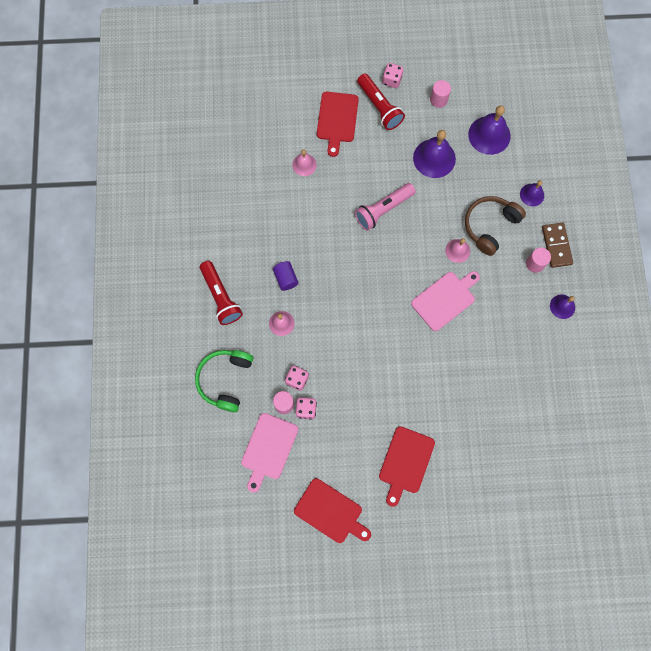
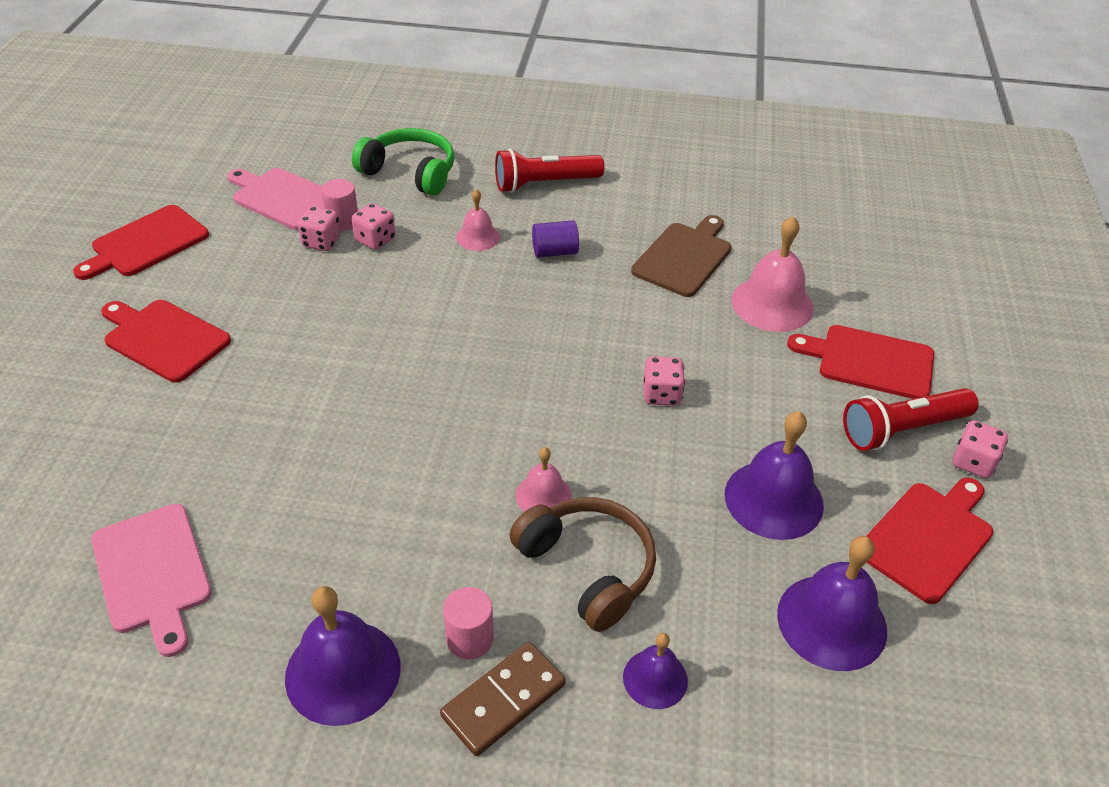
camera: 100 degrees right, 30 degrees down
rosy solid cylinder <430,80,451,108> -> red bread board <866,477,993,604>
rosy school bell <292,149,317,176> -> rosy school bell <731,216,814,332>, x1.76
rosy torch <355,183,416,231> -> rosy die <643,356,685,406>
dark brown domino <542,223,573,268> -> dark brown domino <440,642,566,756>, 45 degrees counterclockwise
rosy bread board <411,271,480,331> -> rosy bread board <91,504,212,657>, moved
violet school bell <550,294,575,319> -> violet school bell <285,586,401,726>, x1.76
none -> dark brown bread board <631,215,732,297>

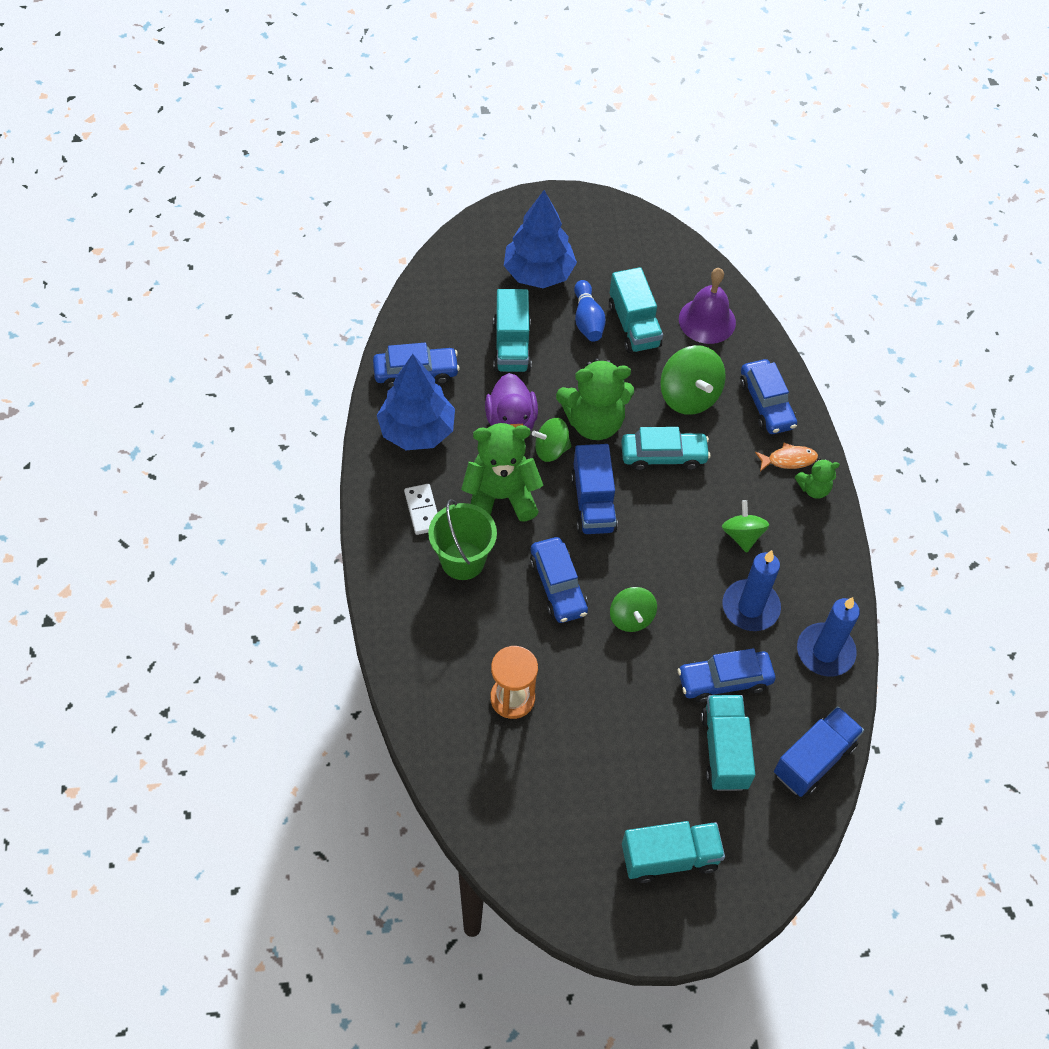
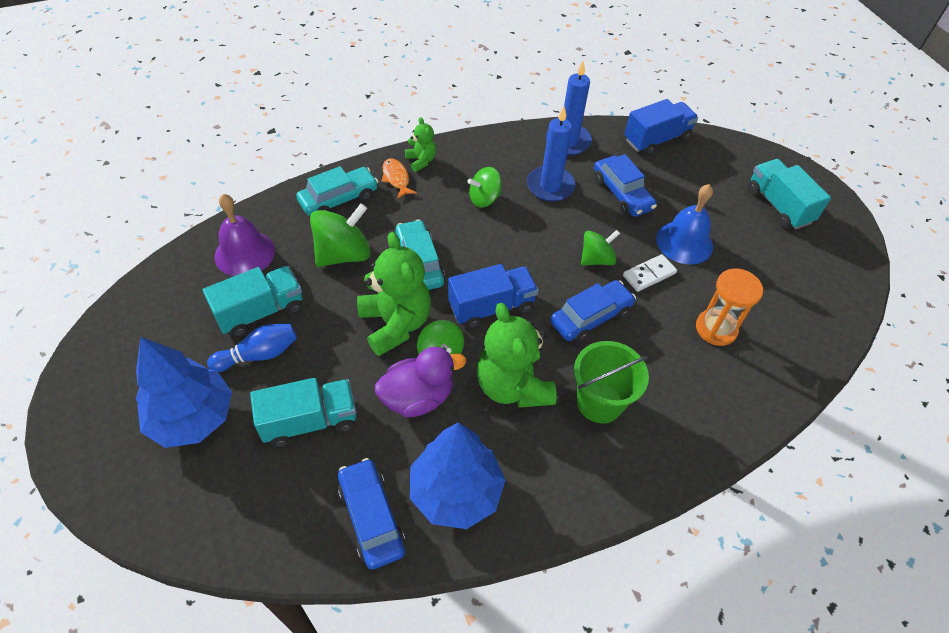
camera: 105 degrees left, 5 degrees down
cobalt automobile <740,359,797,434> -> teal automobile <296,166,378,216>
snow-white domino <404,484,437,535> -> snow-white domino <623,254,677,292>, moved
teal toy truck <701,695,755,791> -> none
cobalt toy truck <774,706,864,797> -> cobalt toy truck <624,99,698,156>, 120 degrees clockwise
none -> cobalt school bell <656,184,713,264>

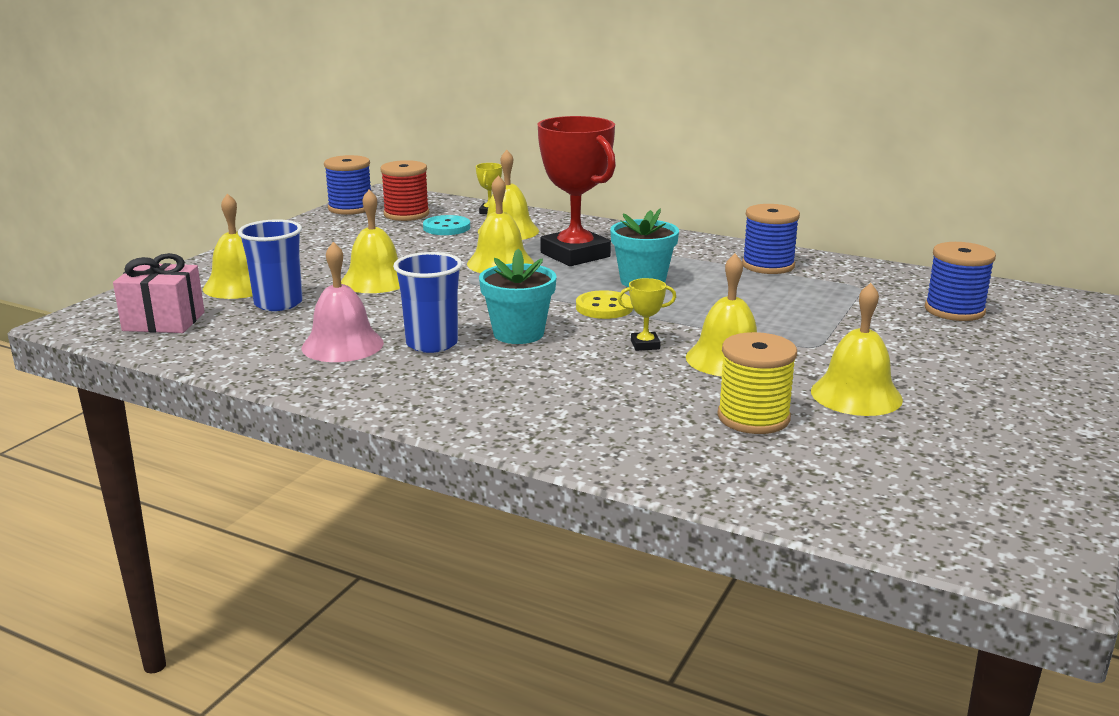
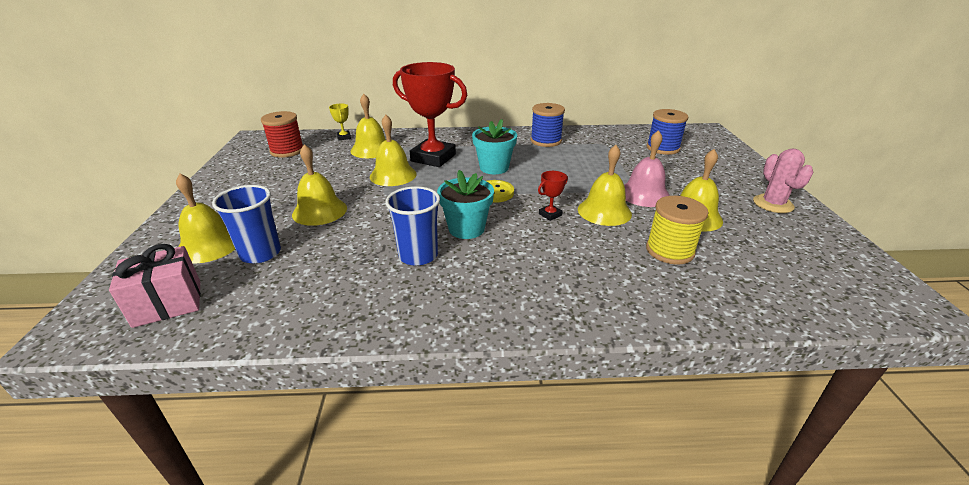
camera: 30 degrees left, 10 degrees up
cobalt spool <324,155,371,215> -> none
teal sewing button <423,215,470,235> -> none
rosy school bell <302,242,384,362> -> rosy school bell <624,130,670,207>, moved
bright yellow trophy <618,278,676,351> -> red trophy <538,171,568,221>
none -> rosy cactus <753,149,813,213>

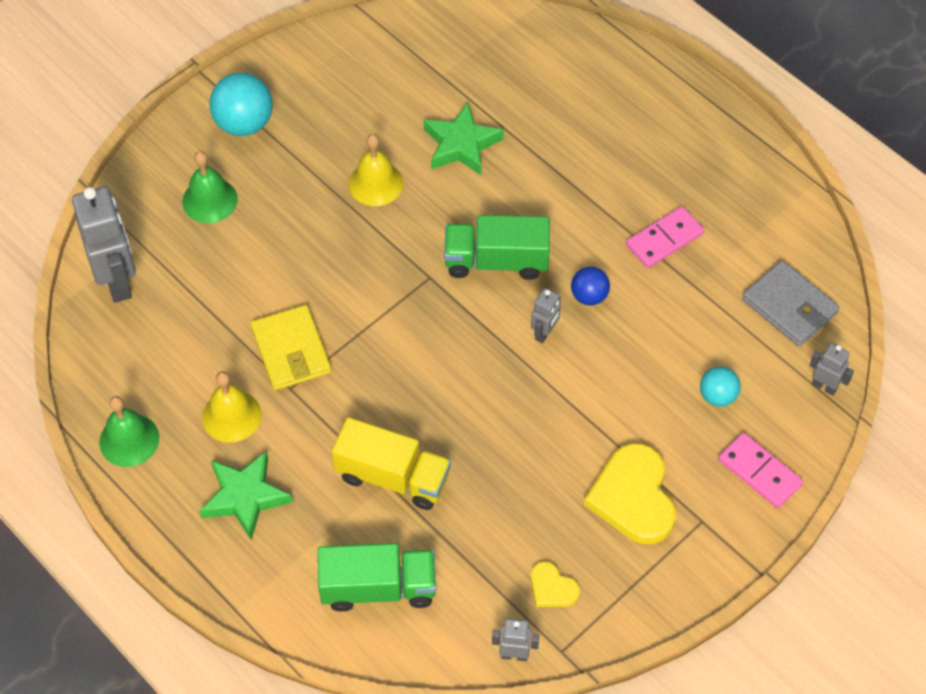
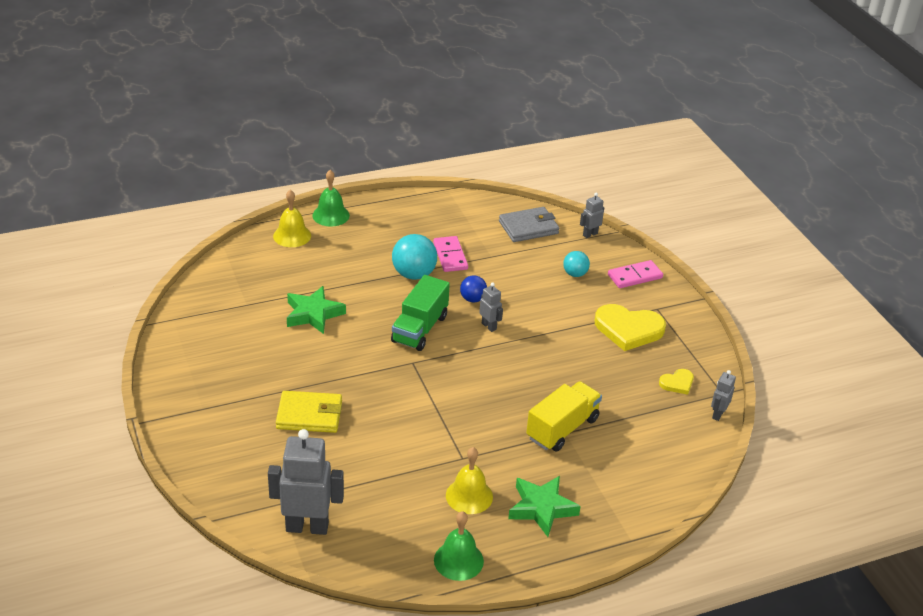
camera: 70 degrees left, 20 degrees down
teal play ball <209,73,273,136> -> teal play ball <392,234,437,280>, moved
bright yellow school bell <349,134,403,206> -> bright yellow school bell <273,190,311,247>, moved
leaf-green school bell <182,151,238,223> -> leaf-green school bell <312,170,350,226>, moved
bright yellow card wallet <251,305,331,390> -> bright yellow card wallet <276,391,342,433>, moved
leaf-green toy truck <318,543,436,612> -> none

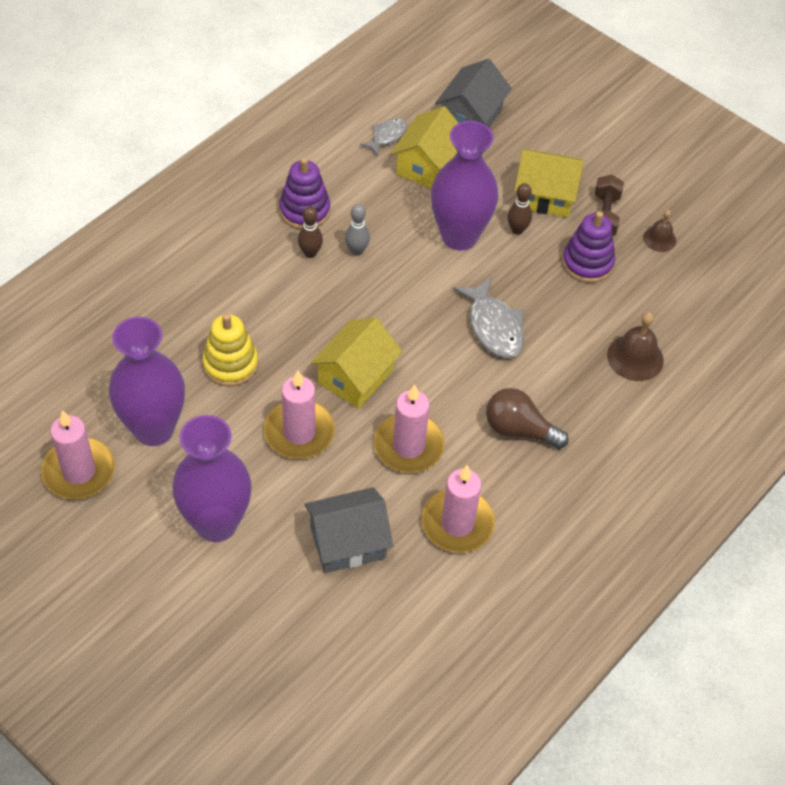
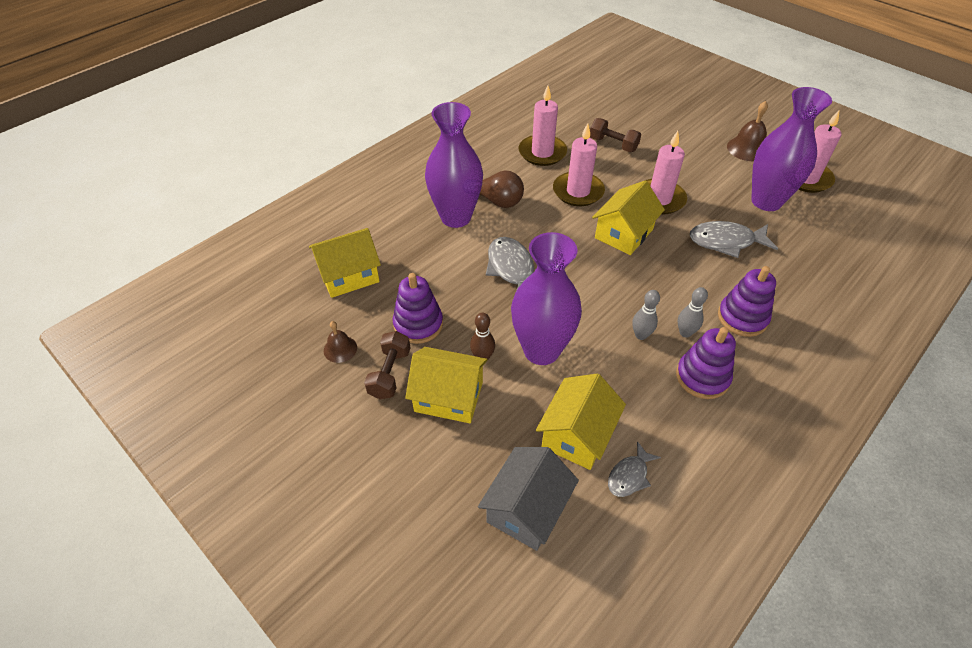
camera: 175 degrees left, 5 degrees down
dark brown bowling pin <298,206,323,258> -> grey bowling pin <678,287,708,338>
dark brown school bell <607,312,664,381> -> dark brown school bell <727,101,768,161>, moved
bright yellow stacking rings <202,314,258,386> -> grey fish <690,221,778,258>
violet vase <172,415,251,542> -> violet vase <425,102,483,228>, moved
grey cottage <304,487,393,573> -> dark brown hand weight <590,118,641,152>
none -> bright yellow cottage <309,228,381,298>
none -> violet stacking rings <718,266,776,337>

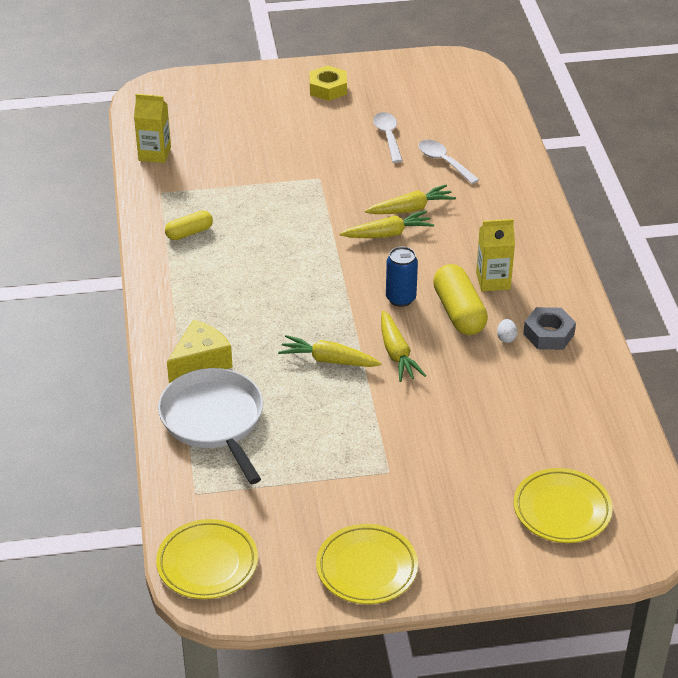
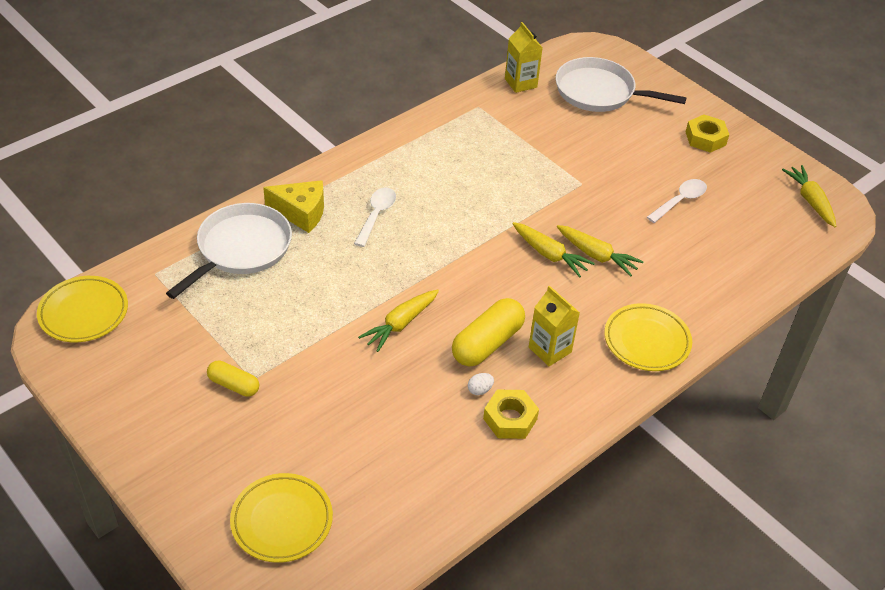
camera: 55 degrees right, 5 degrees up
snow-white tablespoon <418,140,479,184> -> snow-white tablespoon <354,187,396,247>, moved
bright yellow pill <165,210,213,240> -> bright yellow pill <207,360,259,397>, moved
cobalt can <386,247,418,307> -> none
grey nut <523,307,576,350> -> bright yellow nut <483,390,539,439>
bright yellow root vegetable <278,335,382,367> -> bright yellow root vegetable <782,165,837,227>, moved
bright yellow dinner plate <316,524,418,604> -> bright yellow dinner plate <604,303,692,371>, moved
none -> snow-white frying pan <556,57,687,112>

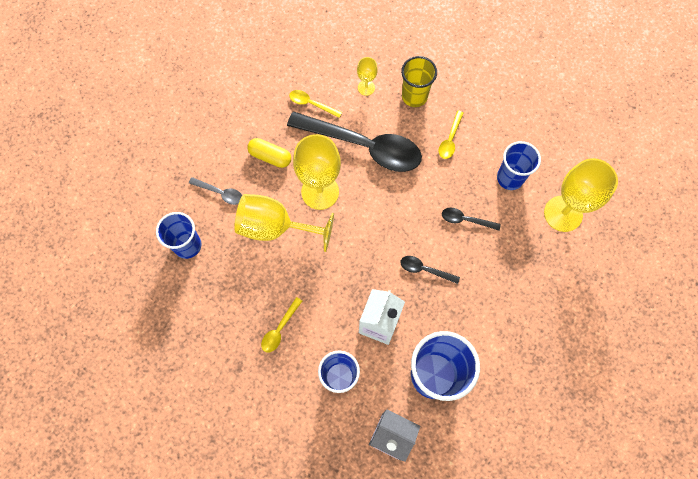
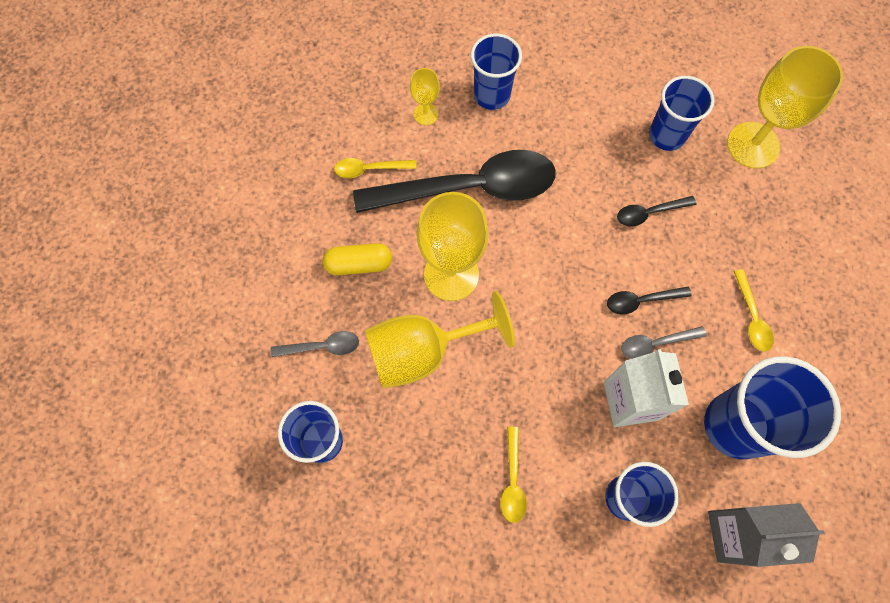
camera: 30 degrees left, 0 degrees up
bright yellow beaker <401,56,437,107> -> cobalt beaker <471,34,522,110>
bright yellow tablespoon <439,111,464,159> -> bright yellow tablespoon <734,269,774,352>, moved
none -> grey tablespoon <621,326,706,359>

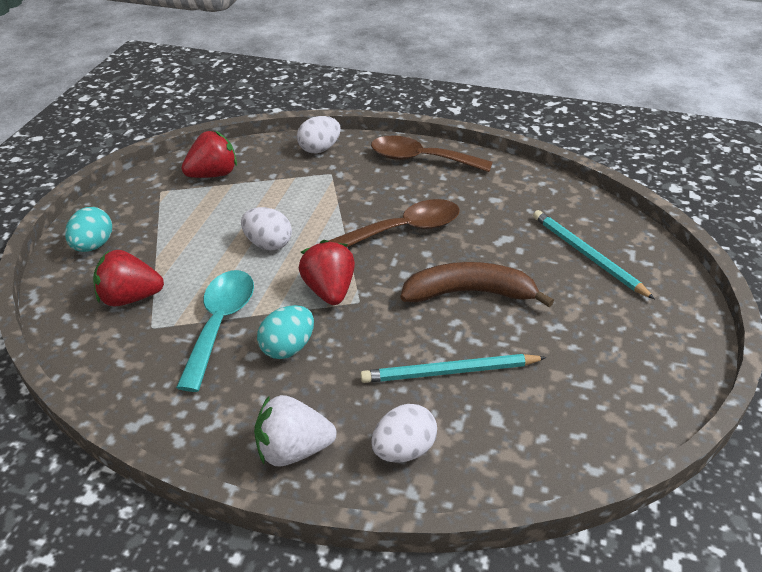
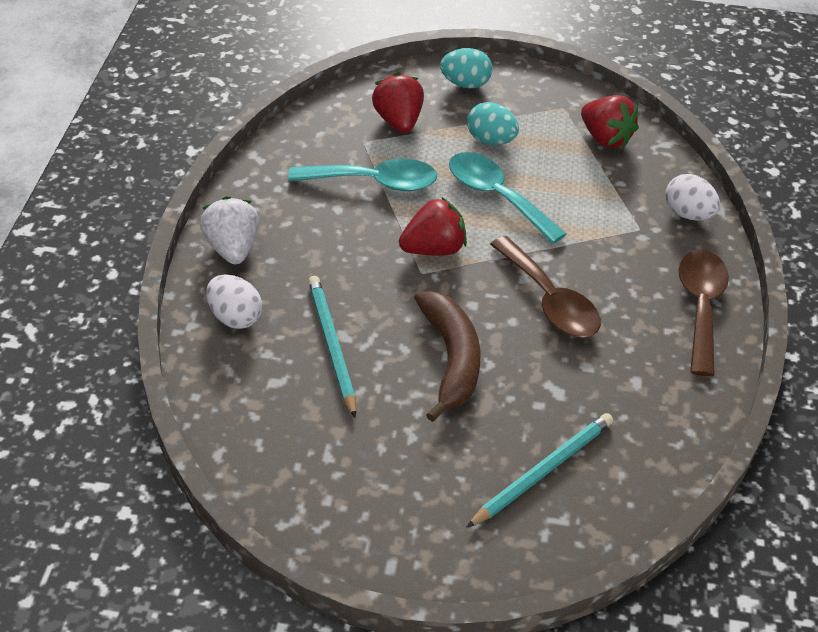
camera: 80 degrees right, 5 degrees up
snow-white toy egg <241,207,292,250> -> teal tablespoon <449,152,567,244>
teal toy egg <257,305,314,359> -> teal toy egg <467,102,519,145>, moved

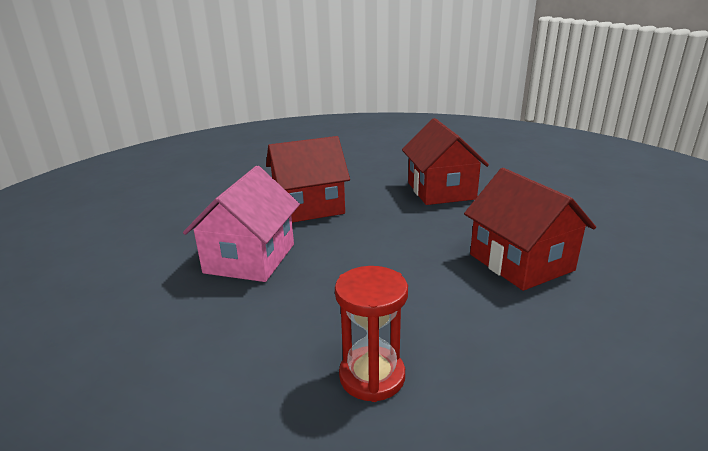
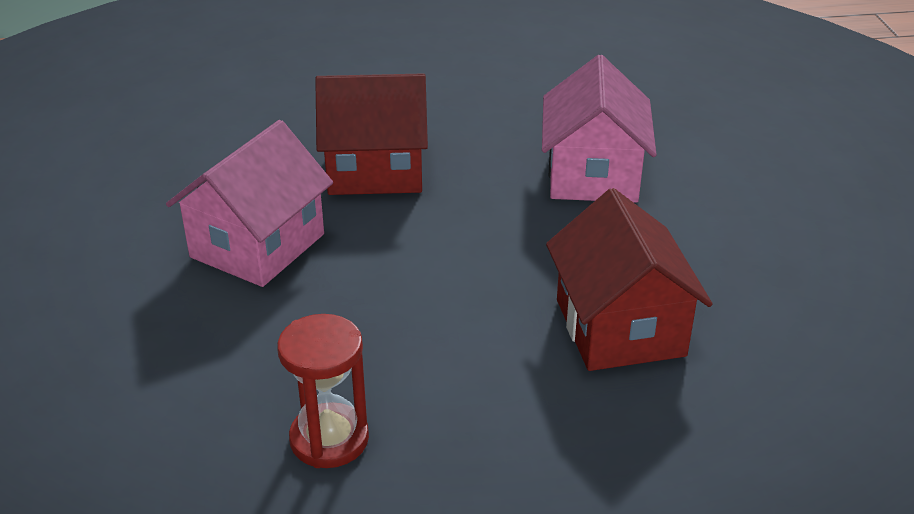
camera: 15 degrees right, 10 degrees up
red cottage <402,118,489,205> -> rosy cottage <542,55,657,203>

